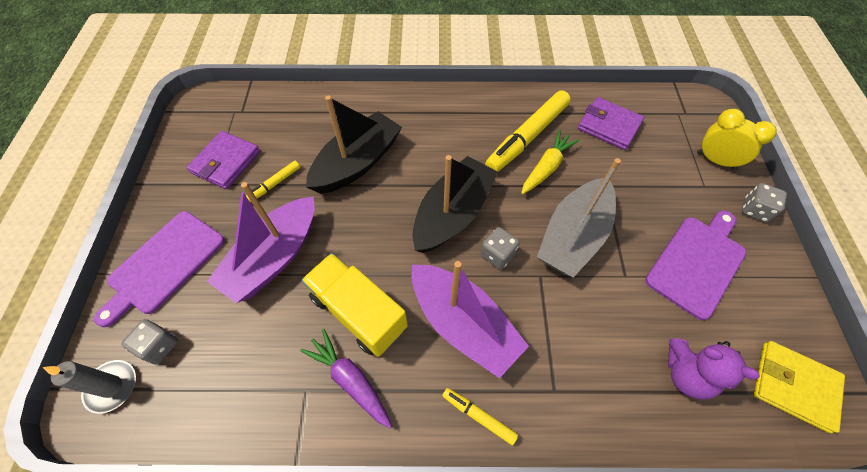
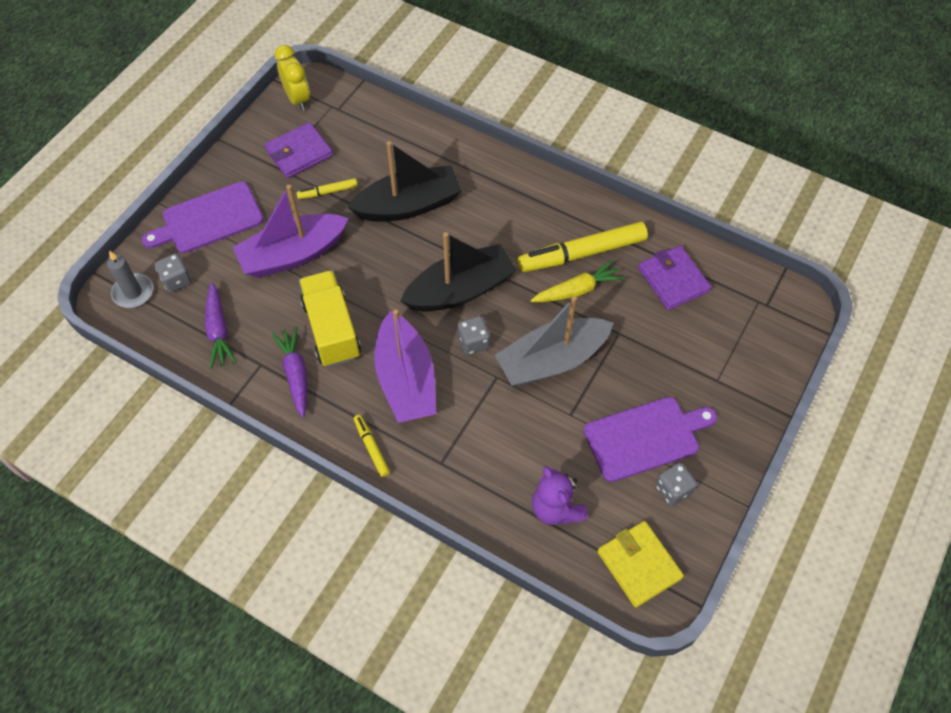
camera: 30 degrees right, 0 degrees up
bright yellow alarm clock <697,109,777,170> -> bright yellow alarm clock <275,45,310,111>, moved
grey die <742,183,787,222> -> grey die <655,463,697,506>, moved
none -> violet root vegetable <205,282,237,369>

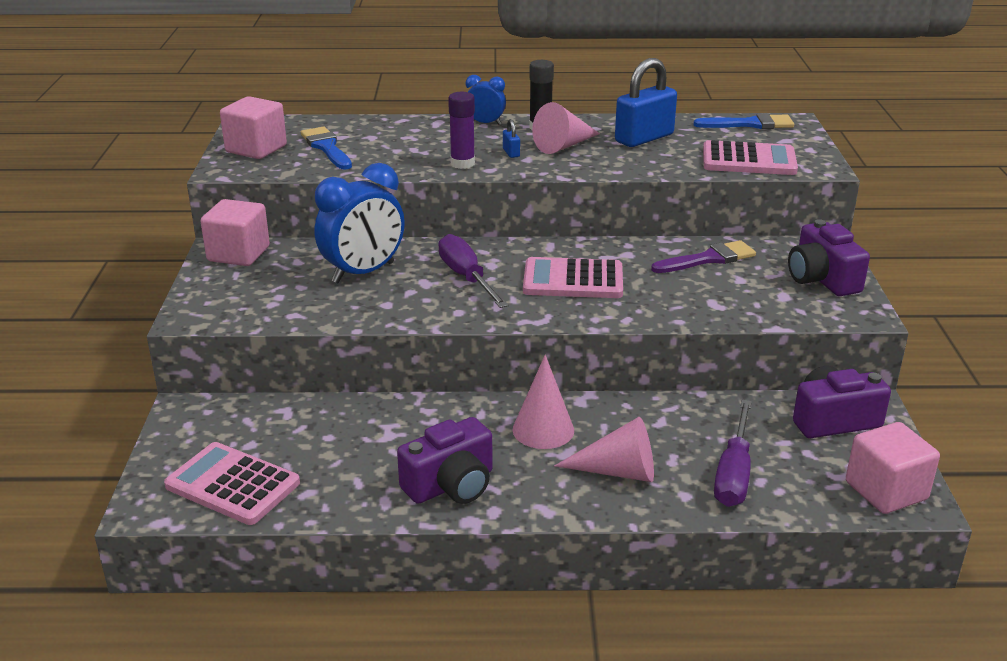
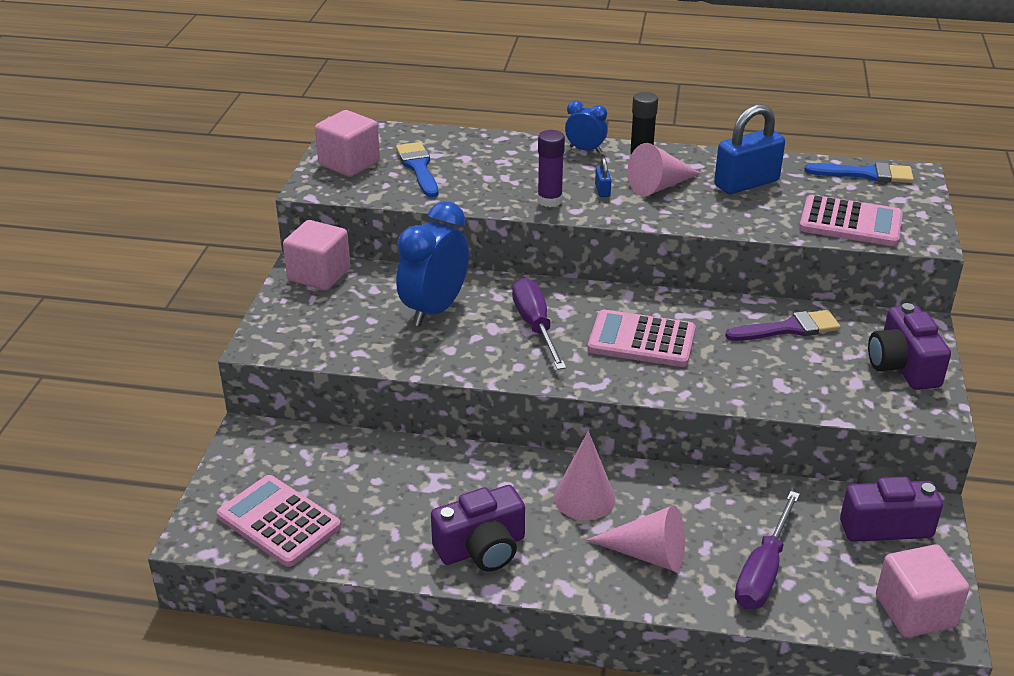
camera: 10 degrees right, 5 degrees up
cobalt alarm clock <315,163,405,283> -> cobalt alarm clock <396,201,469,326>, 150 degrees clockwise

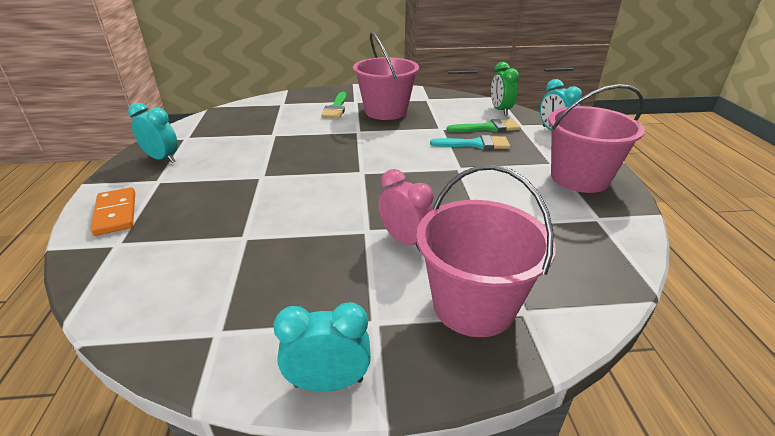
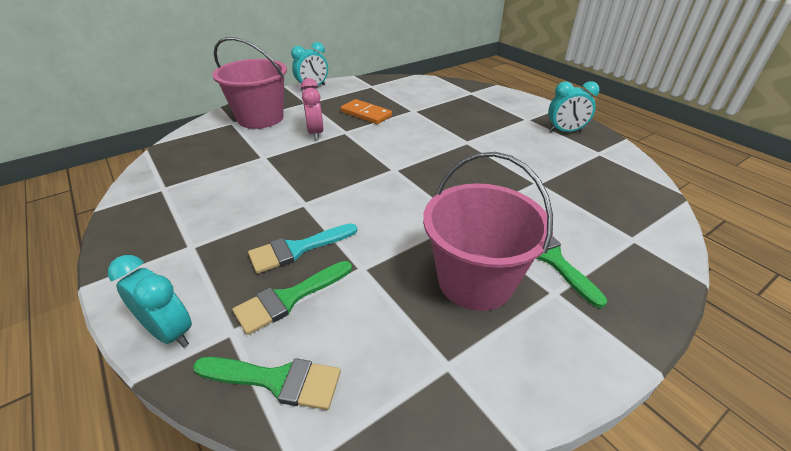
camera: 150 degrees right, 5 degrees up
leaf-green alarm clock <491,62,519,115> -> leaf-green paintbrush <193,357,341,410>
rosy sand bucket <548,84,645,193> -> none
rosy alarm clock <378,169,434,252> -> rosy alarm clock <300,78,324,140>, 60 degrees clockwise
orange domino <90,187,135,236> -> orange domino <341,99,392,124>, moved

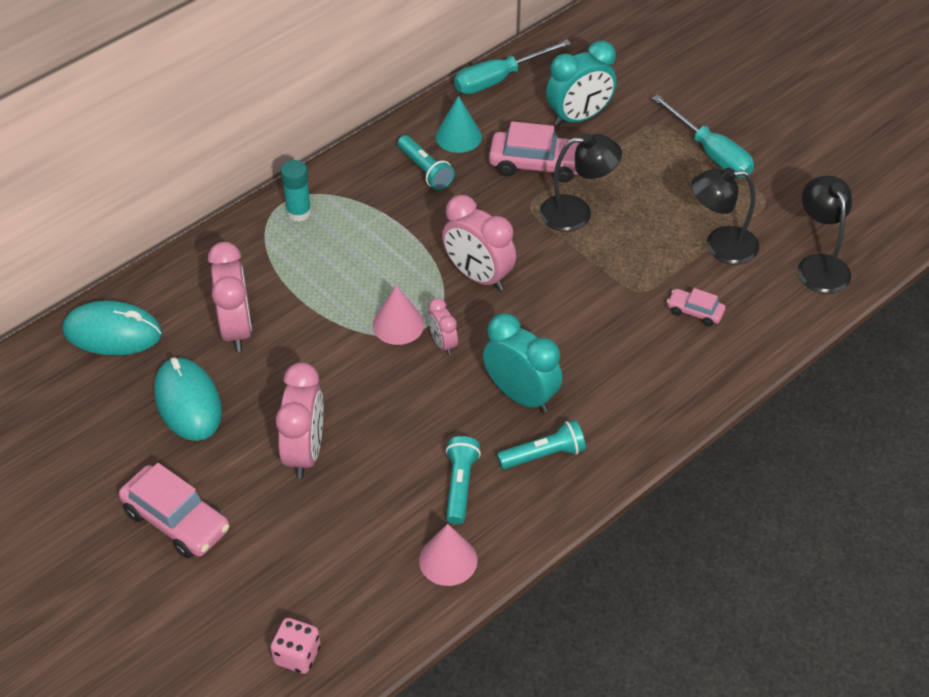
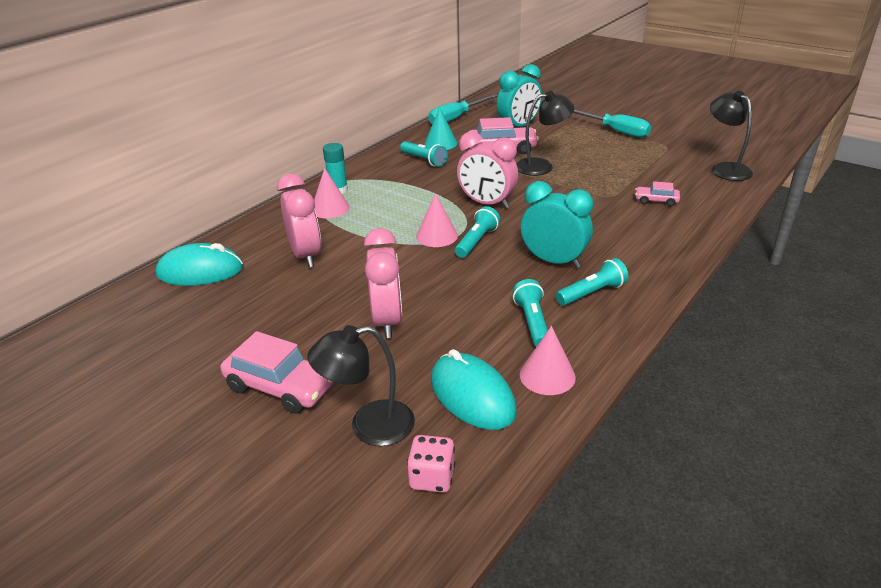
camera: 10 degrees left, 15 degrees down
jet-black lamp <691,167,759,265> -> jet-black lamp <307,325,415,446>, moved
rosy alarm clock <428,298,458,355> -> teal torch <455,206,500,258>
teal mouse <154,357,222,441> -> teal mouse <431,349,517,430>, moved
none -> rosy cone <314,168,350,218>

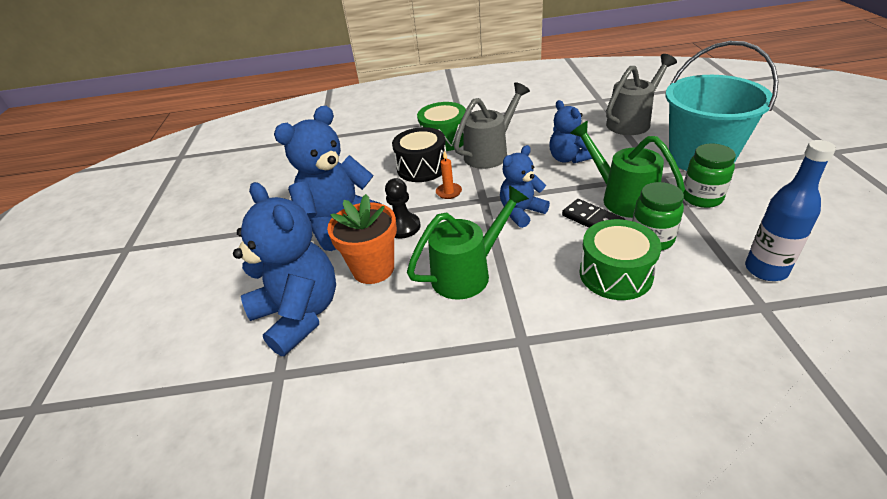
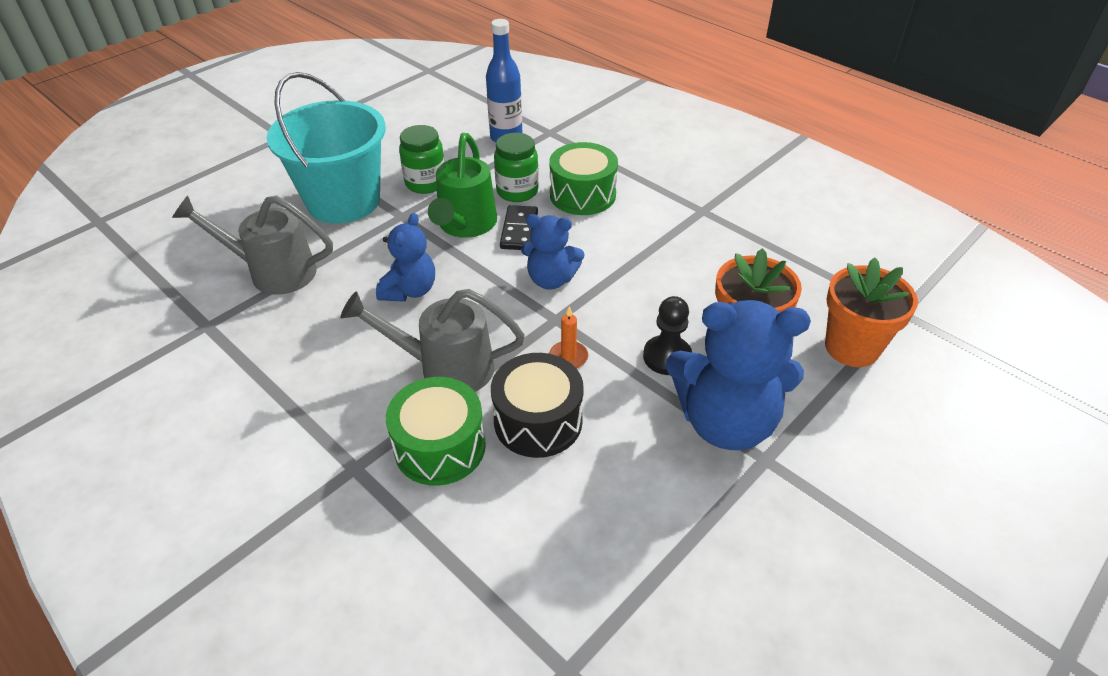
camera: 135 degrees left, 5 degrees up
cobalt stuffed bear <233,182,336,356> -> orange flower pot <825,257,918,367>
leaf-green watering can <407,185,529,300> -> none

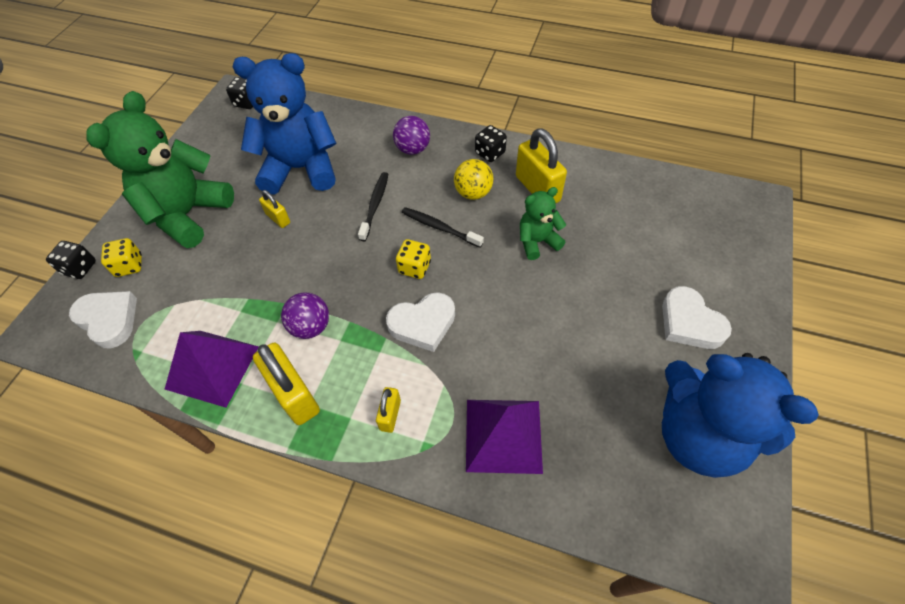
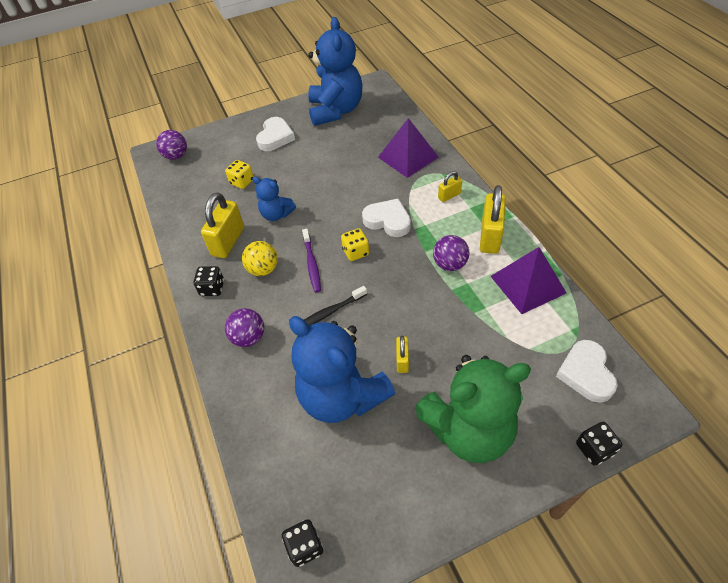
camera: 130 degrees left, 5 degrees down
leaf-green stuffed bear <520,187,566,260> -> cobalt stuffed bear <252,177,296,221>
jet-black dental brush <402,207,484,248> -> violet dental brush <302,229,321,292>
bright yellow die <101,238,142,277> -> bright yellow die <225,160,254,189>, moved
none -> violet play ball <156,130,187,160>

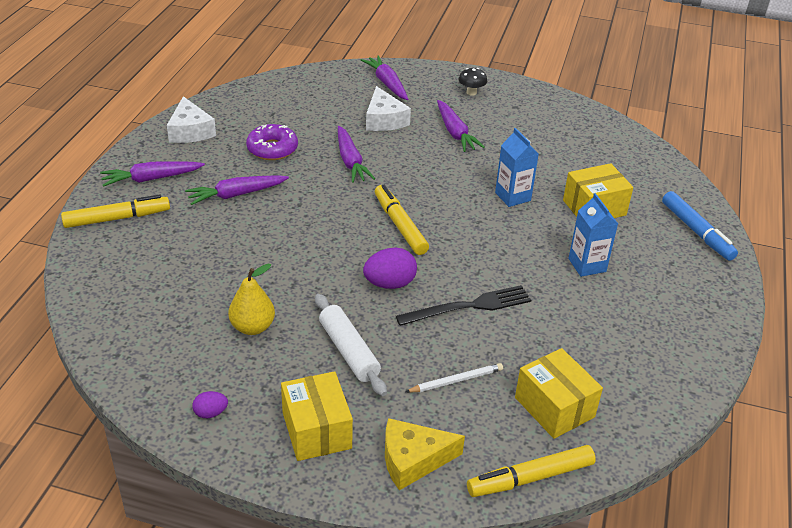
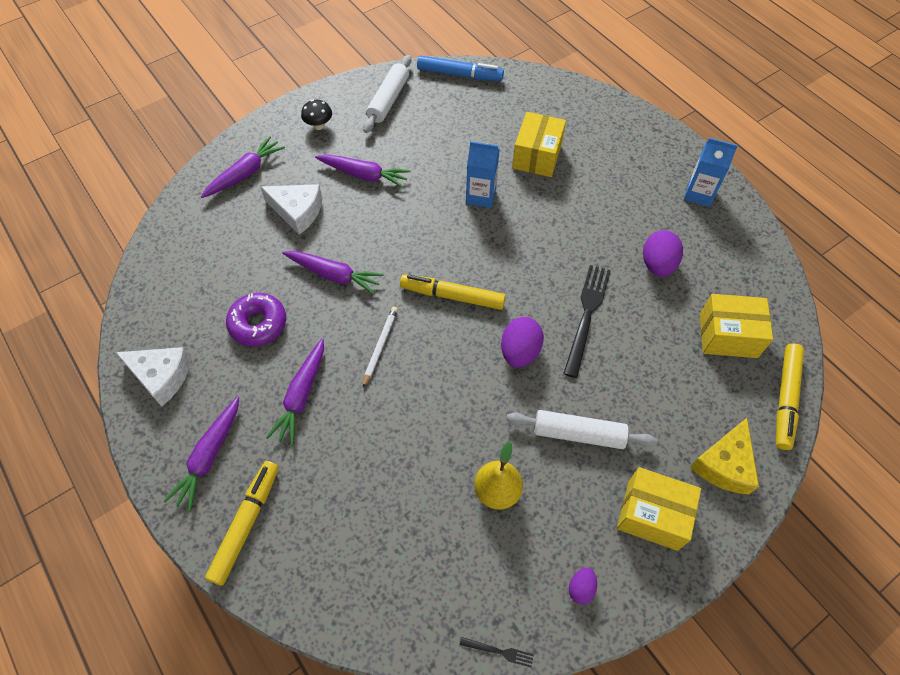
camera: 50 degrees left, 20 degrees up
violet root vegetable <361,56,408,100> -> violet root vegetable <201,136,285,198>, 120 degrees clockwise
cobalt marker pen <662,191,738,261> -> cobalt marker pen <417,56,504,81>, moved
cobalt juice carton <569,193,618,277> -> cobalt juice carton <684,138,738,207>, moved
snow-white lead pencil <406,363,503,393> -> snow-white lead pencil <363,307,398,388>, moved
none -> snow-white dough roller <363,55,411,133>
none -> violet toy egg <643,230,683,277>
none -> jet-black table fork <460,637,534,668>

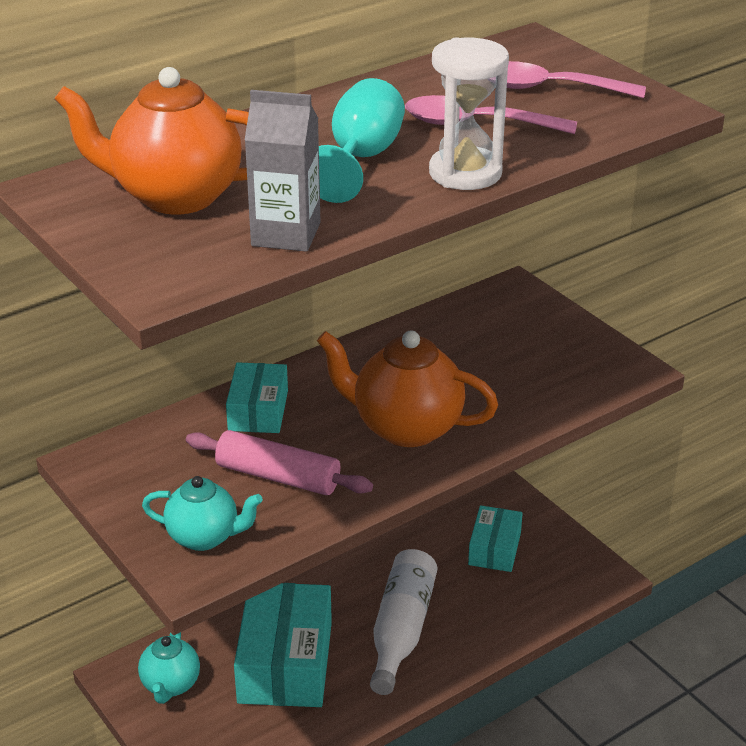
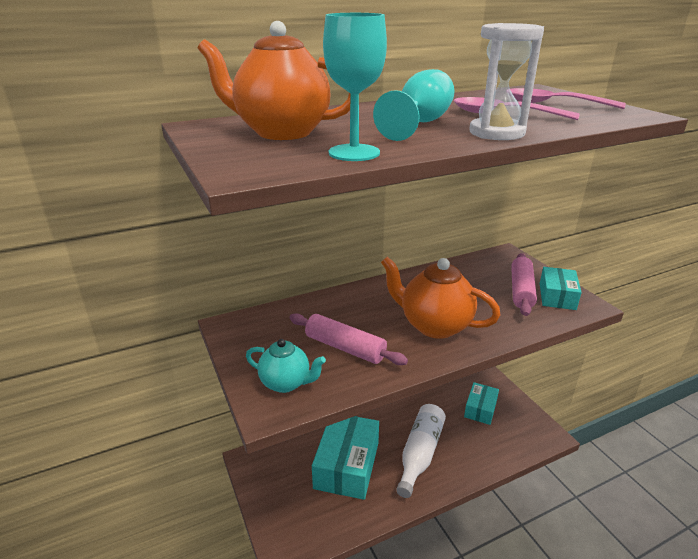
camera: 10 degrees right, 5 degrees down
grey juice carton <245,90,320,252> -> teal chalice <323,13,387,161>
teal box <226,362,288,433> -> teal box <540,267,582,310>, moved
teal teapot <138,632,200,704> -> none
none -> rosy dough roller <511,253,537,316>

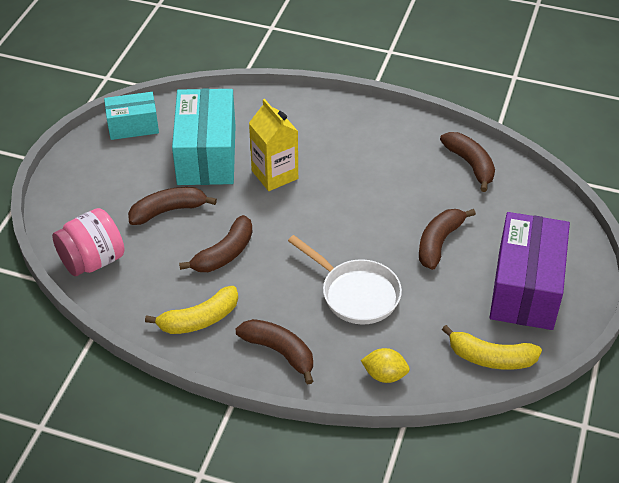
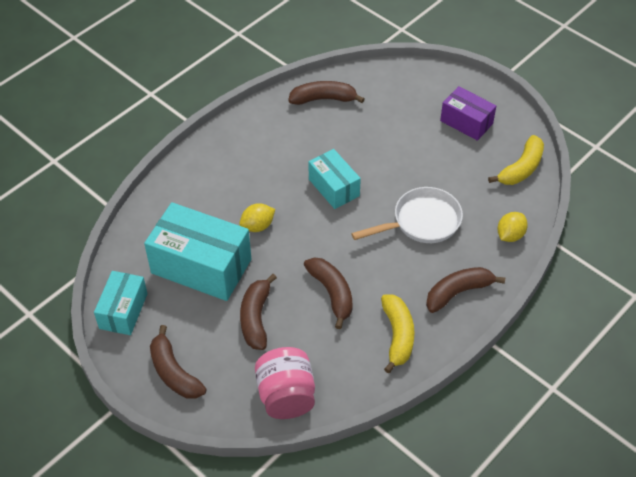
camera: 65 degrees left, 5 degrees up
bright yellow juice carton <249,99,298,191> -> bright yellow toy lemon <239,203,275,232>
dark brown banana <419,209,476,270> -> dark brown banana <150,325,206,399>, moved
violet box <490,212,570,330> -> violet box <440,86,496,141>, x0.58
none -> teal box <308,149,361,209>

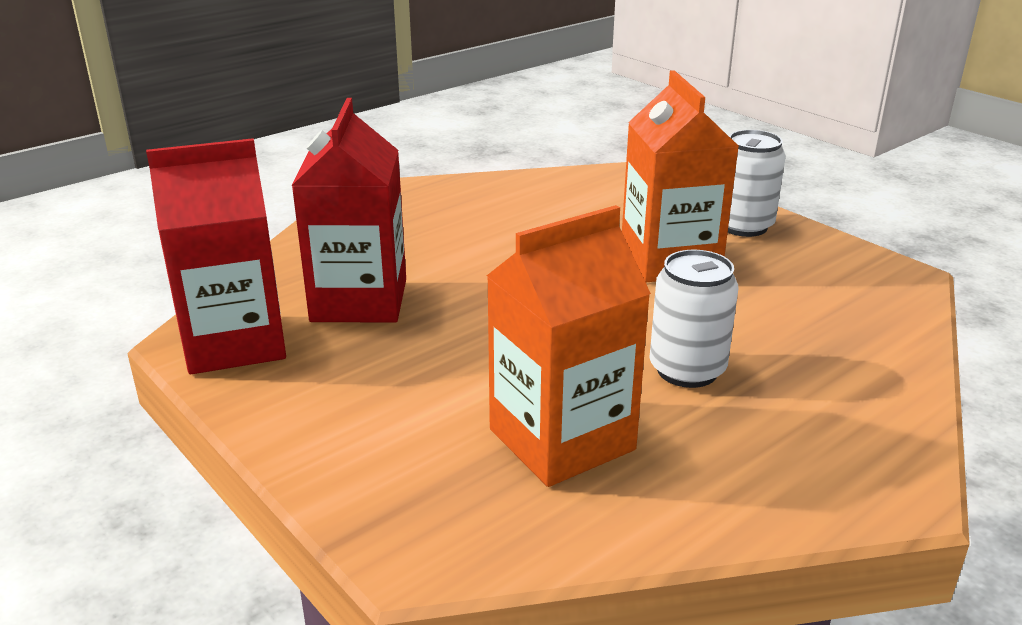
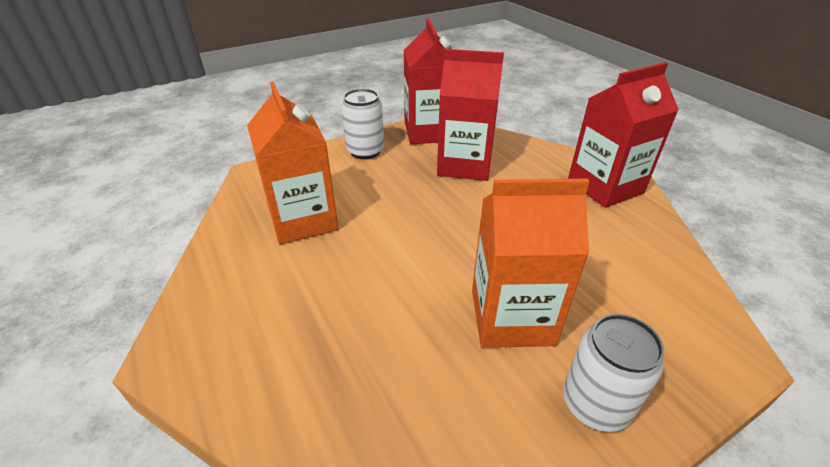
camera: 100 degrees right, 10 degrees up
snow-white can <649,250,738,388> -> snow-white can <341,89,384,159>, moved
none -> red juice carton <568,62,679,208>

